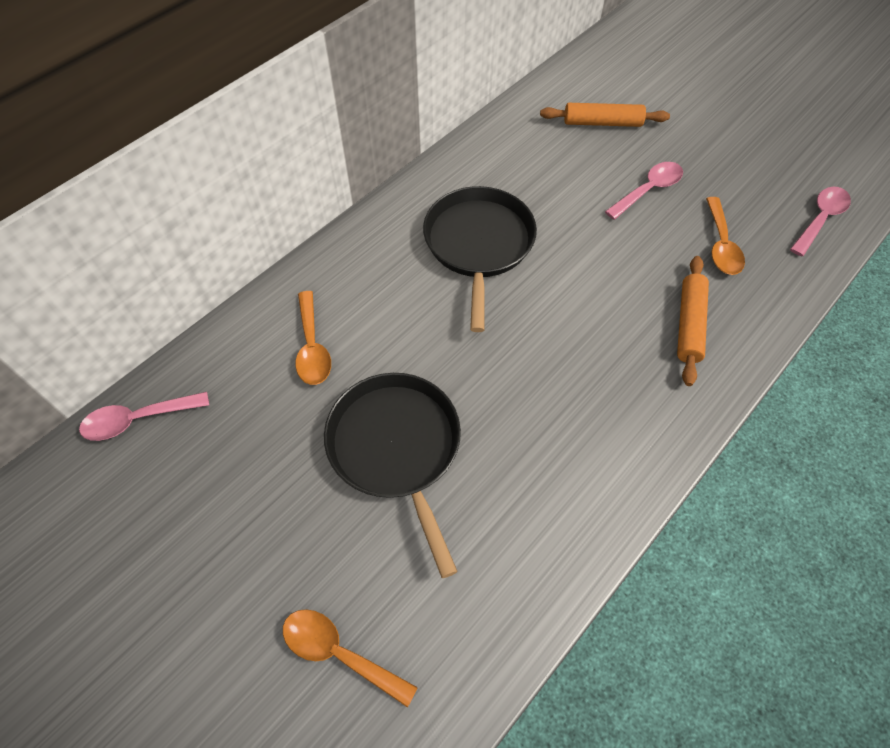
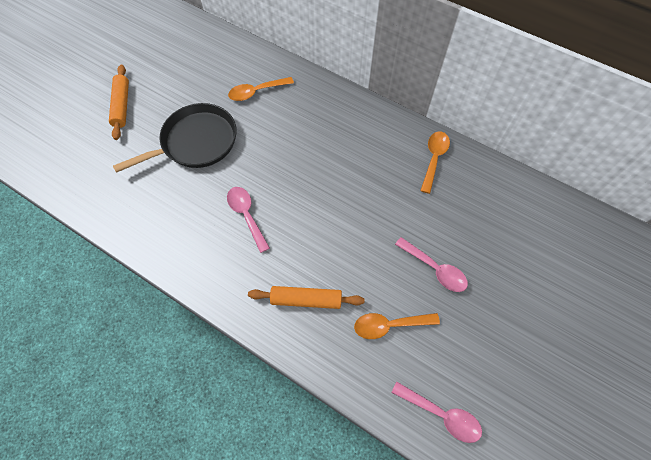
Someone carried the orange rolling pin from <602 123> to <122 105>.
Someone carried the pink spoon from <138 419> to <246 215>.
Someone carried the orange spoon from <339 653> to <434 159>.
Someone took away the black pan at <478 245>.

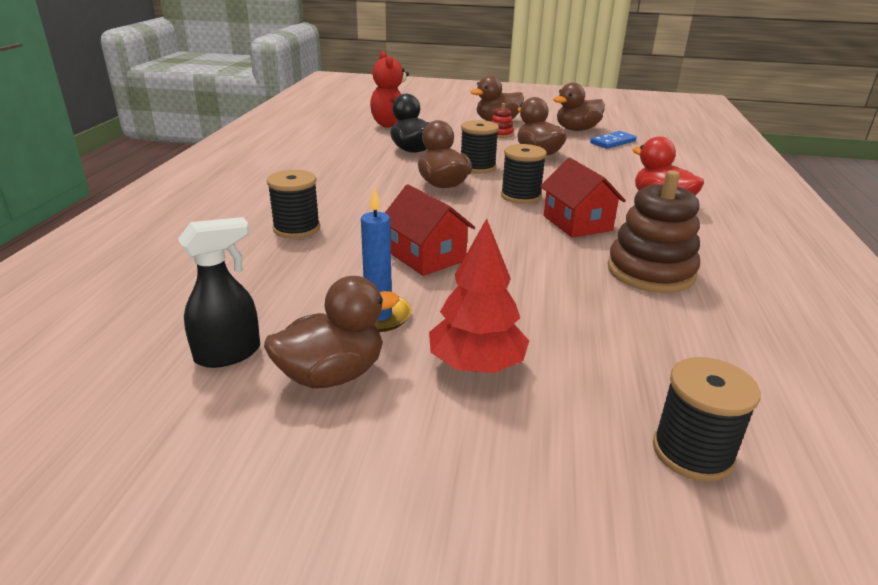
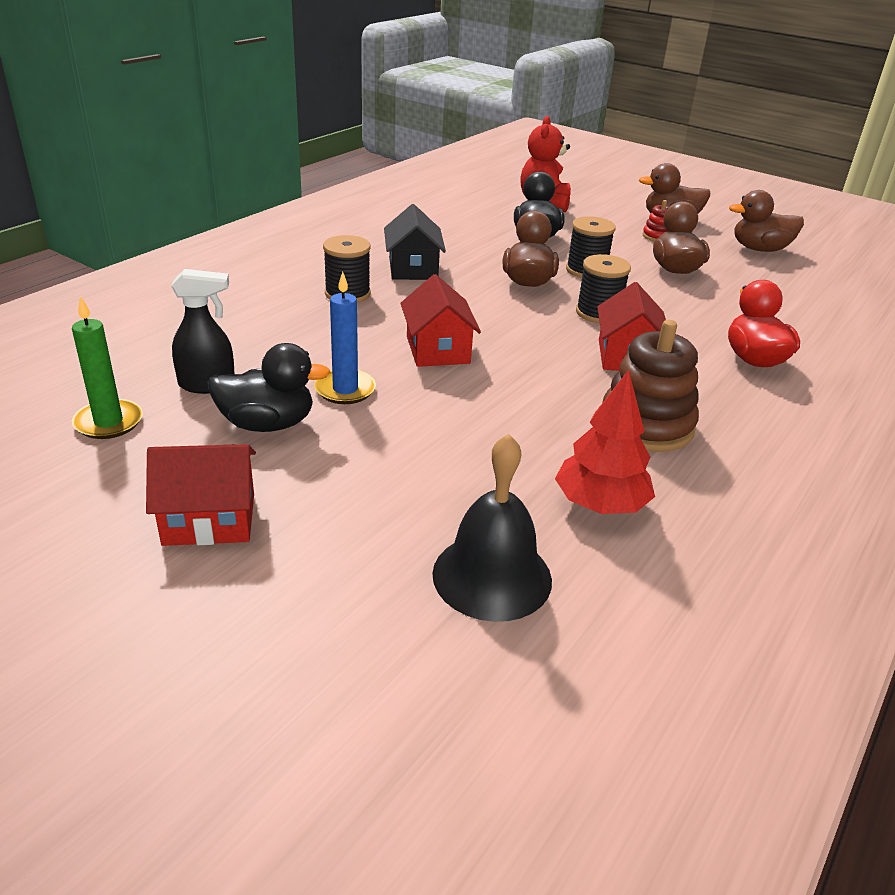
Someone put down the green candle at <108 422>.
Someone put down the red house at <209 519>.
Someone repainted the brown duck at <332 375>, which became the black duck at <267 424>.
Someone put down the black house at <413 268>.
Someone swapped the black spool at <692 452> for the black bell at <492 576>.
Someone carried the red tree from <476 365> to <600 504>.
Someone took away the blue domino at <612 142>.

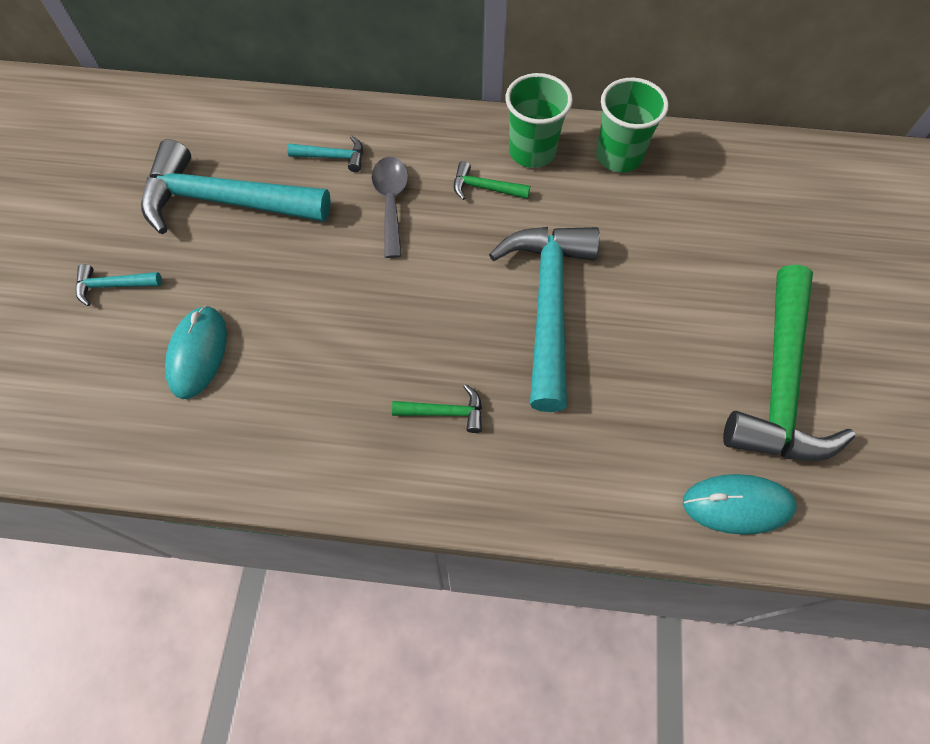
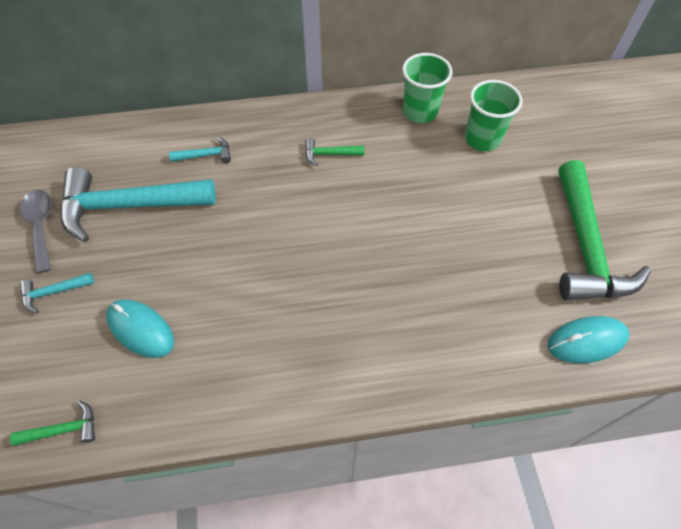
Someone carried the green hammer from <445 412> to <64 429>.
Someone carried the grey spoon from <391 202> to <41 226>.
Someone rotated the turquoise mouse at <198 353> by 45 degrees counterclockwise.
Someone carried the green cup from <532 152> to <482 139>.
Someone took away the turquoise hammer at <548 304>.

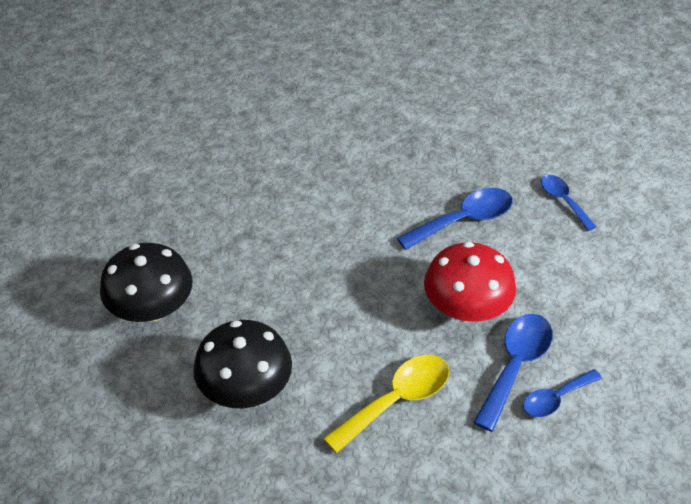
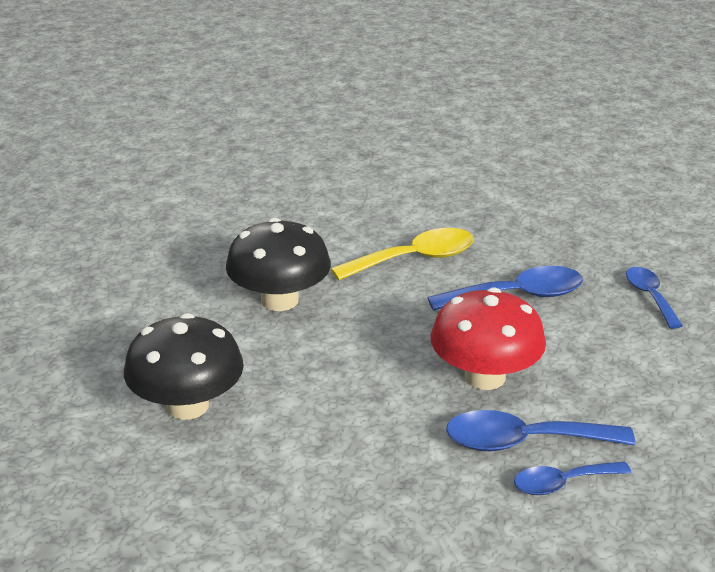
Someone carried the black mushroom from <152 308> to <279 300>.
Someone carried the yellow spoon from <397 400> to <414 259>.
Someone rotated the blue spoon at <515 365> by 135 degrees counterclockwise.

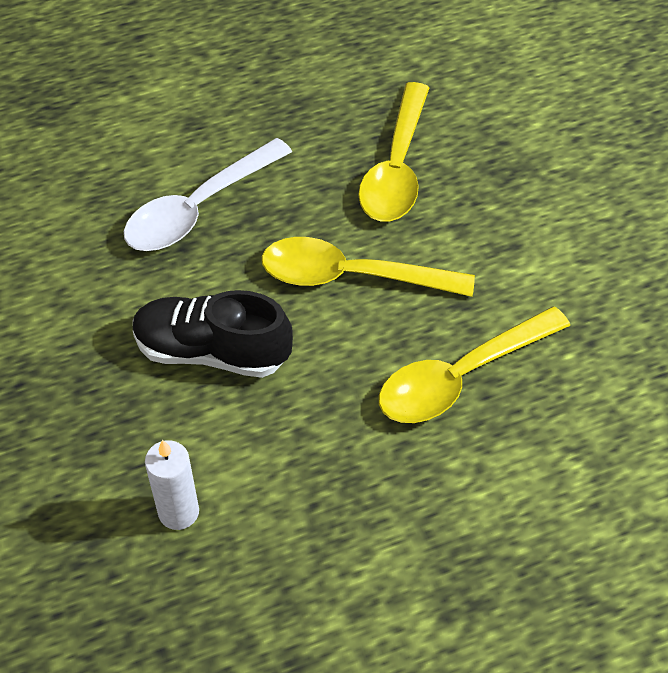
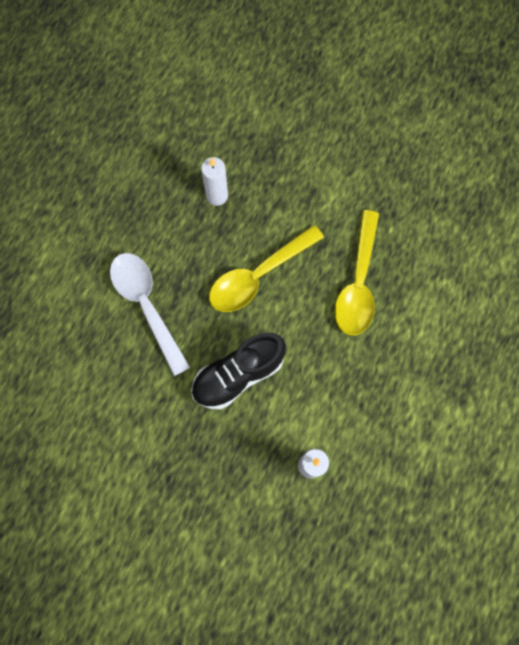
Someone rotated the white spoon at <198 209> by 150 degrees clockwise.
Someone swapped the yellow spoon at <396 168> for the white candle at <217 196>.

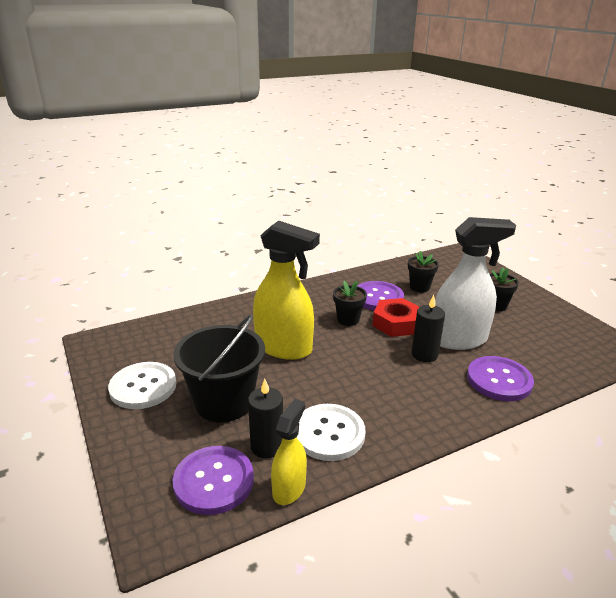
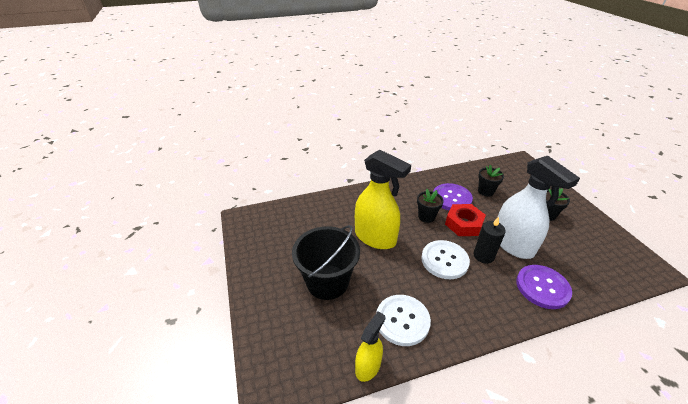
Someone carried the white button from <143 387> to <444 260>.
Someone rotated the white spray bottle at <459 339> by 60 degrees clockwise.
Someone took away the purple button at <214 481>.
Someone took away the black candle at <267 446>.

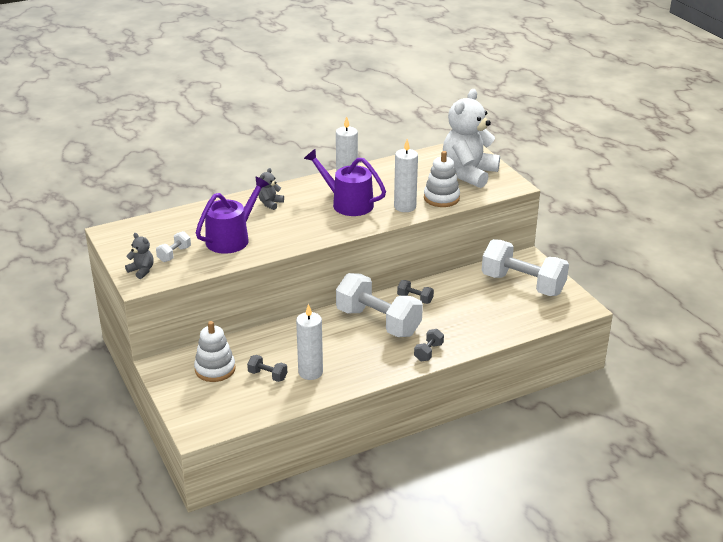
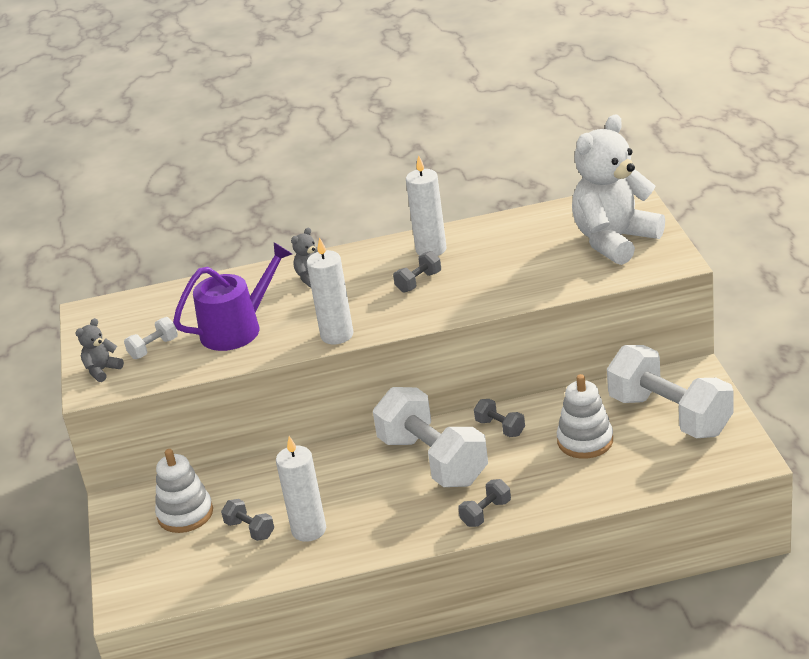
Someone rotated the grey teddy bear at <141 271> by 105 degrees counterclockwise.
Someone carried the white candle from <405 207> to <337 335>.
Someone swapped the purple watering can at <348 203> for the grey dumbbell at <418 282>.
Someone carried the white stacking toy from <441 198> to <585 441>.

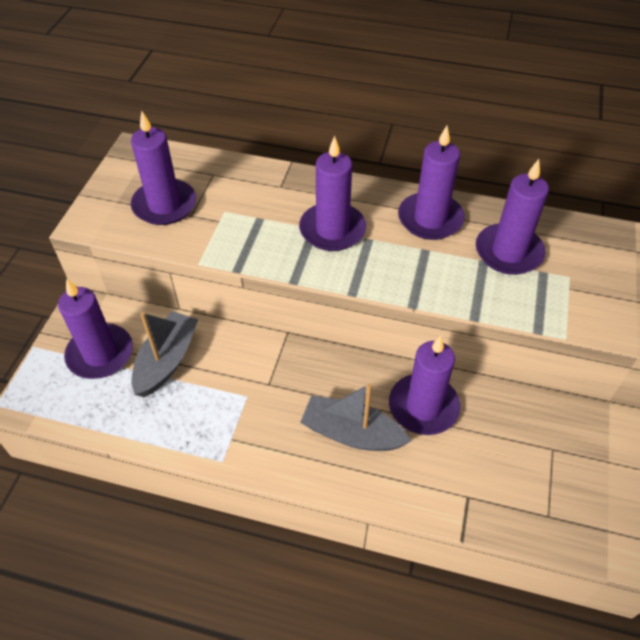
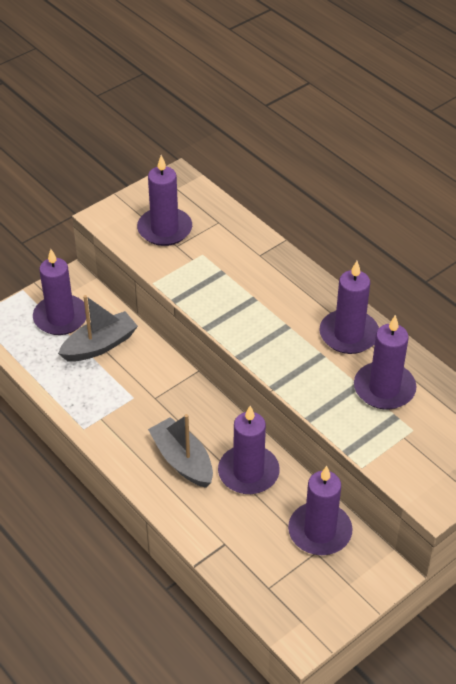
Someone carried the purple candle from <332 230> to <319 531>.

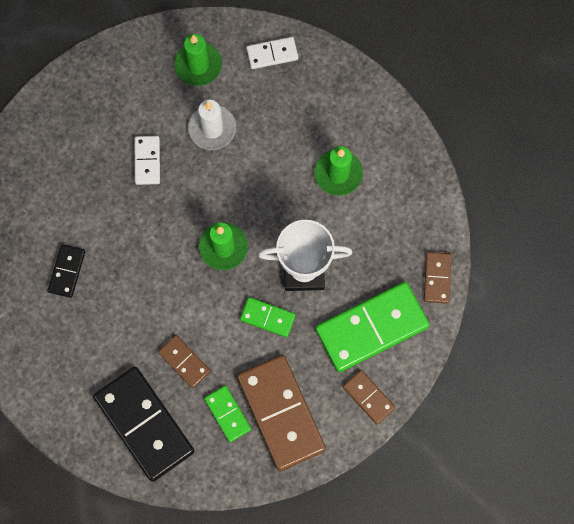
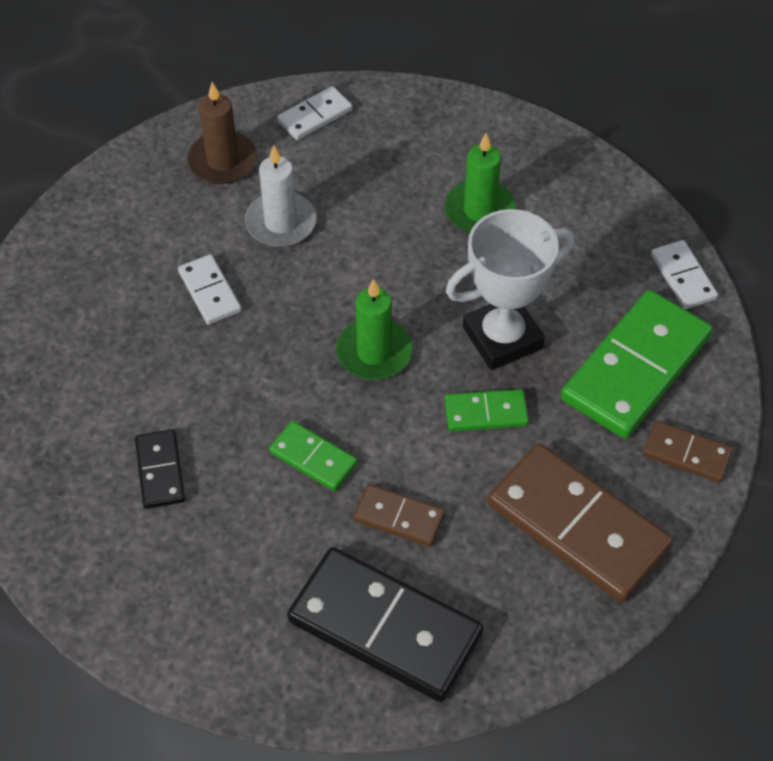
Someone repainted the green candle at <198 65>, which became the brown candle at <222 161>.
Someone carried the green domino from <227 414> to <313 458>.
Someone repainted the brown domino at <437 278>, which became the white domino at <683 277>.

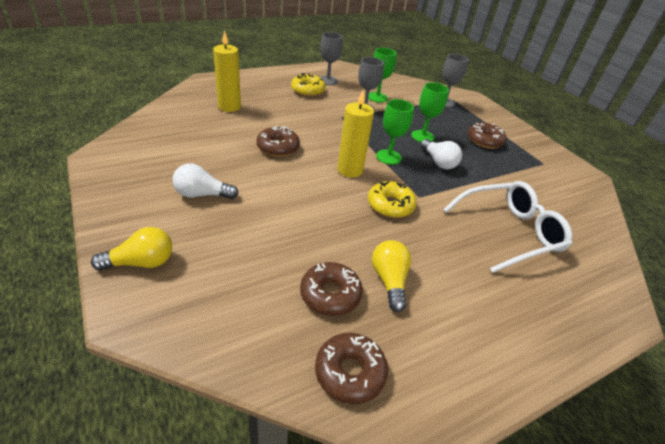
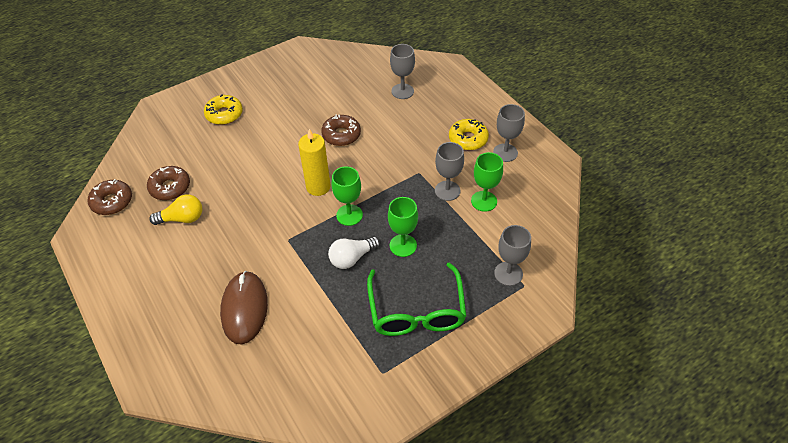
Someone carried the yellow donut from <390 205> to <224 114>.
Someone swapped the white glasses at <509 232> for the brown mouse at <244 308>.
Someone swapped the brown donut at <484 141> for the green glasses at <416 310>.
Someone swapped the yellow candle at <229 107> for the grey goblet at <402 91>.
Someone took away the yellow light bulb at <141 262>.
Someone took away the white light bulb at <202 194>.

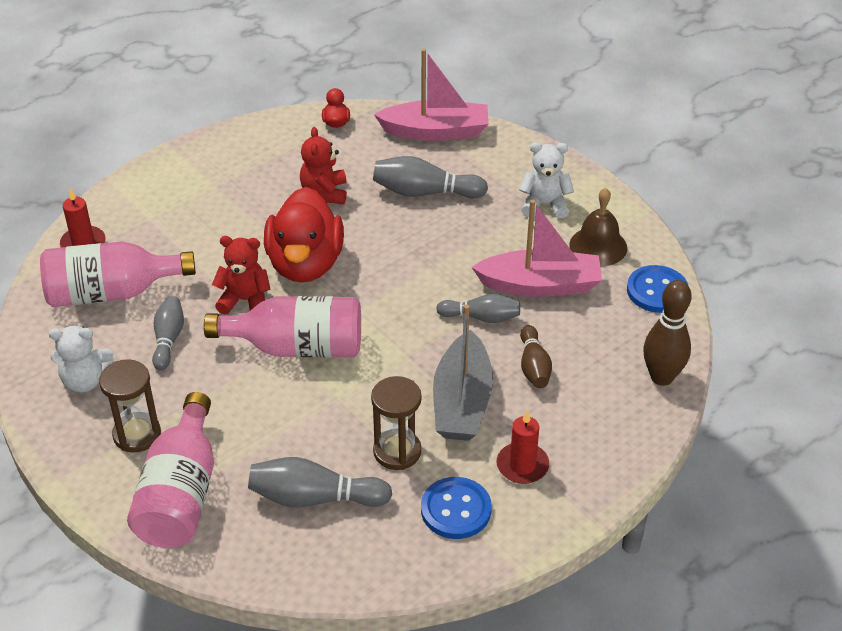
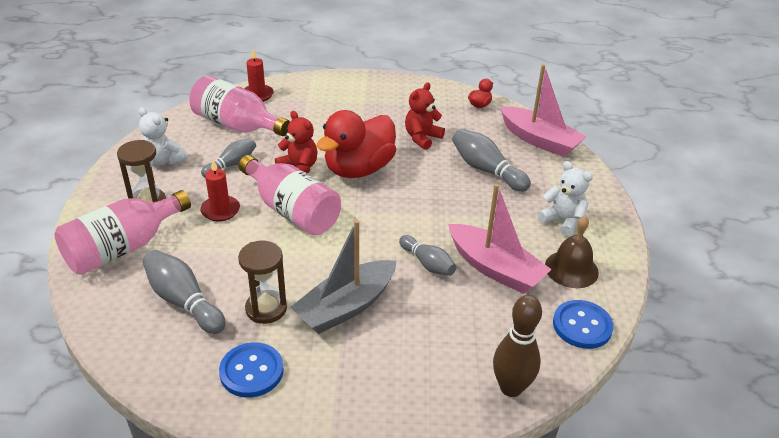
Someone carried the red candle from <522 465> to <220 210>.
Someone took away the brown bowling pin at <533 366>.

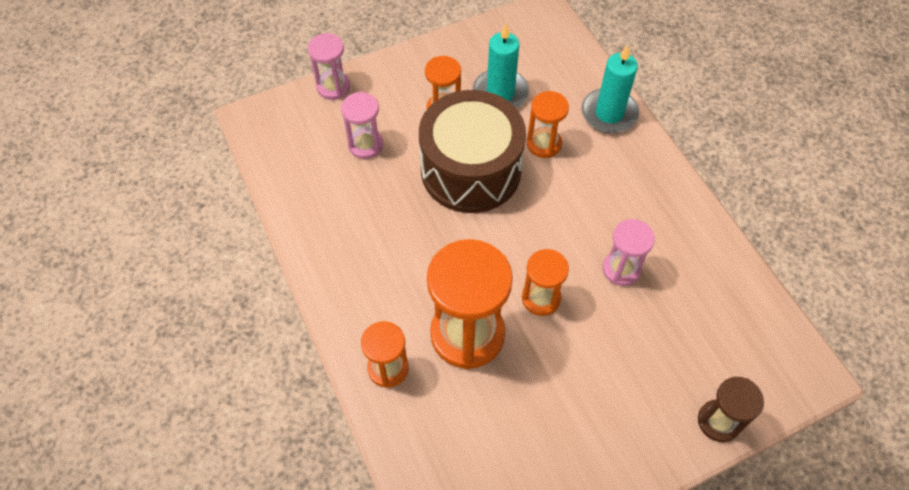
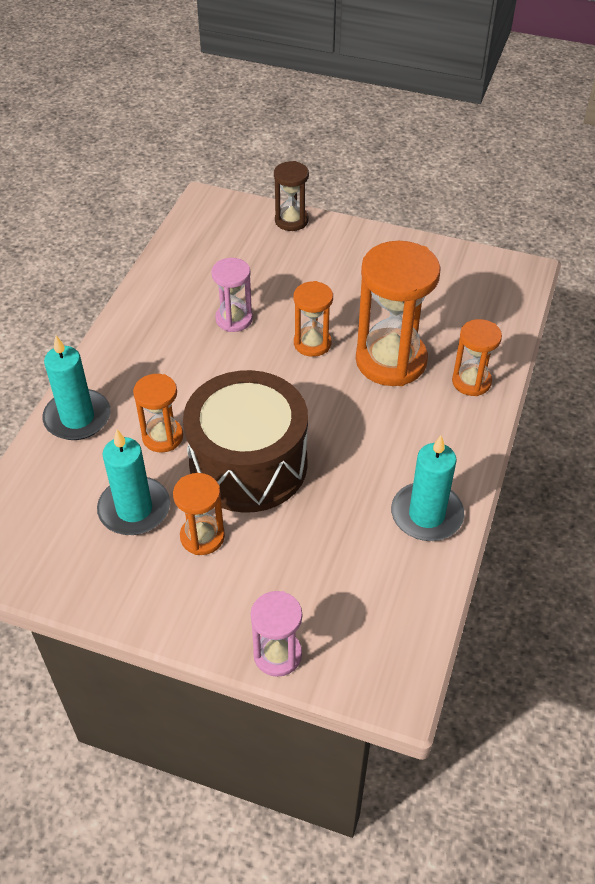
Someone put down the turquoise candle at <426 515>.
Someone took away the pink hourglass at <365 145>.

